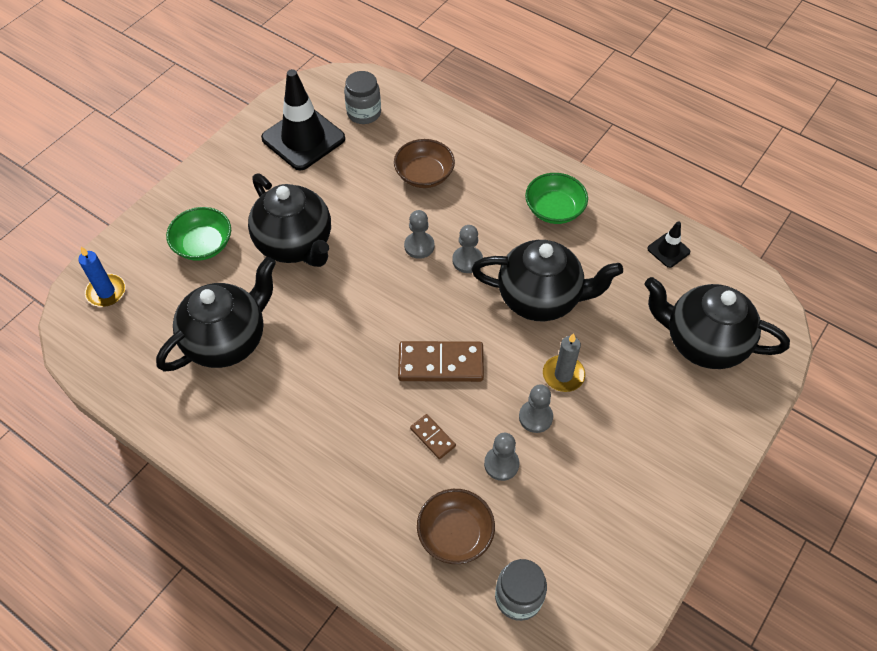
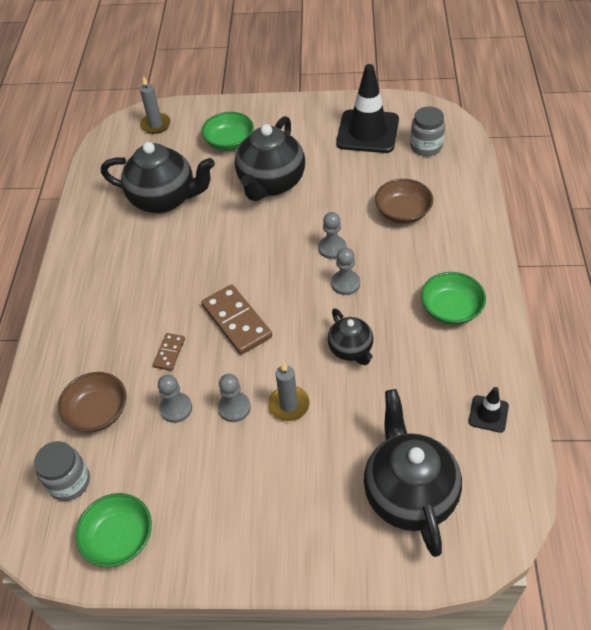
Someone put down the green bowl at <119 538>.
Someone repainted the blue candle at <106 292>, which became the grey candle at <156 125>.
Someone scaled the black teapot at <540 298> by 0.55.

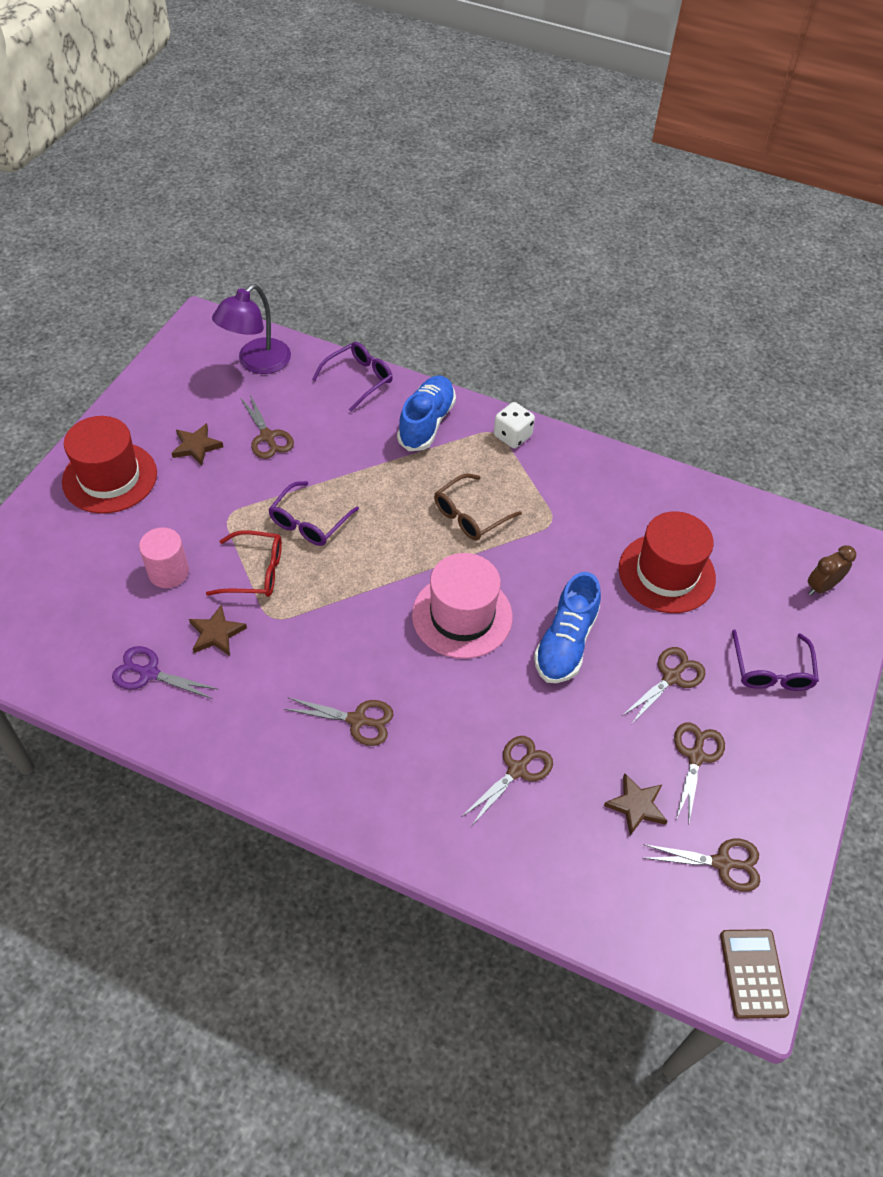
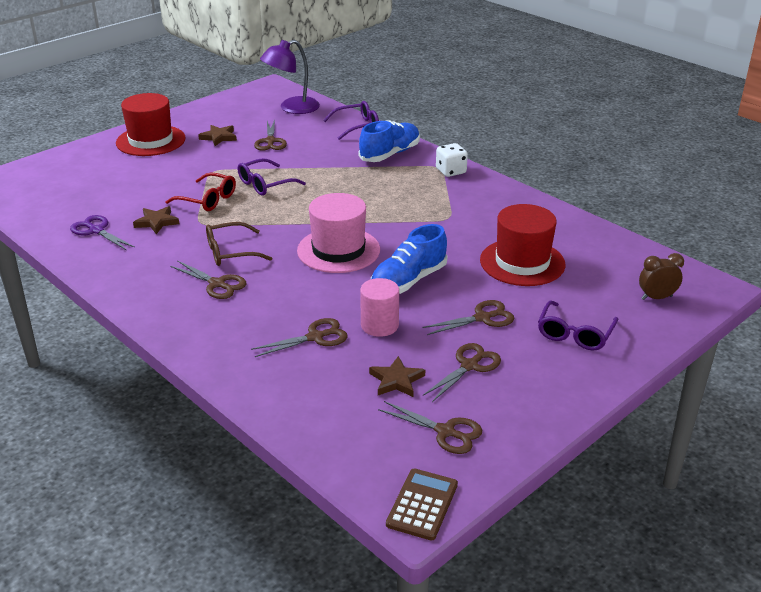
Someone carried the brown glasses from <470 515> to <230 252>.
Someone carried the pink cylinder from <168 572> to <379 325>.

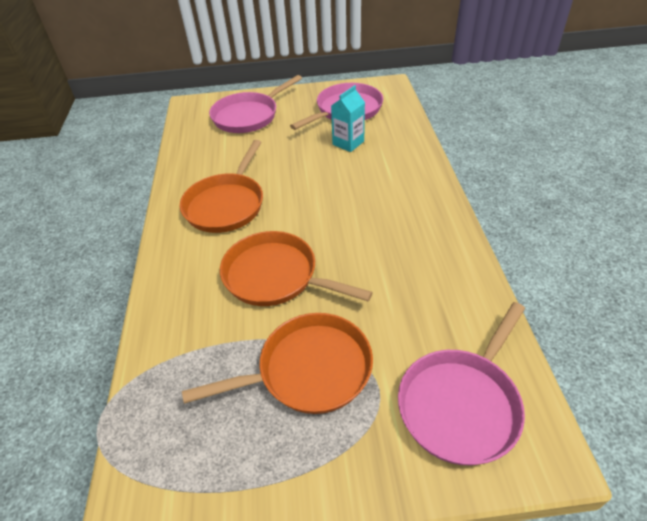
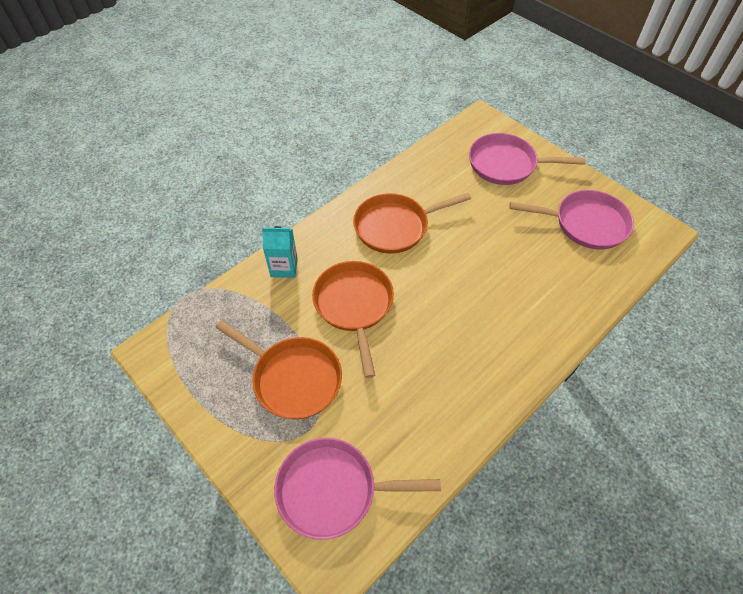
Someone carried the turquoise carton from <348 143> to <284 267>.

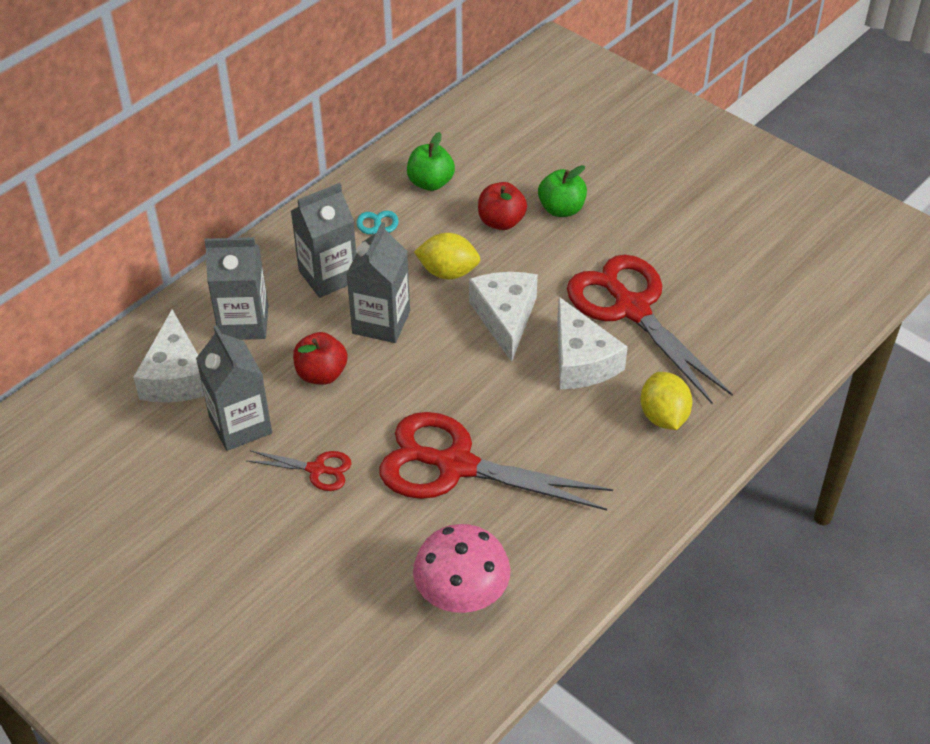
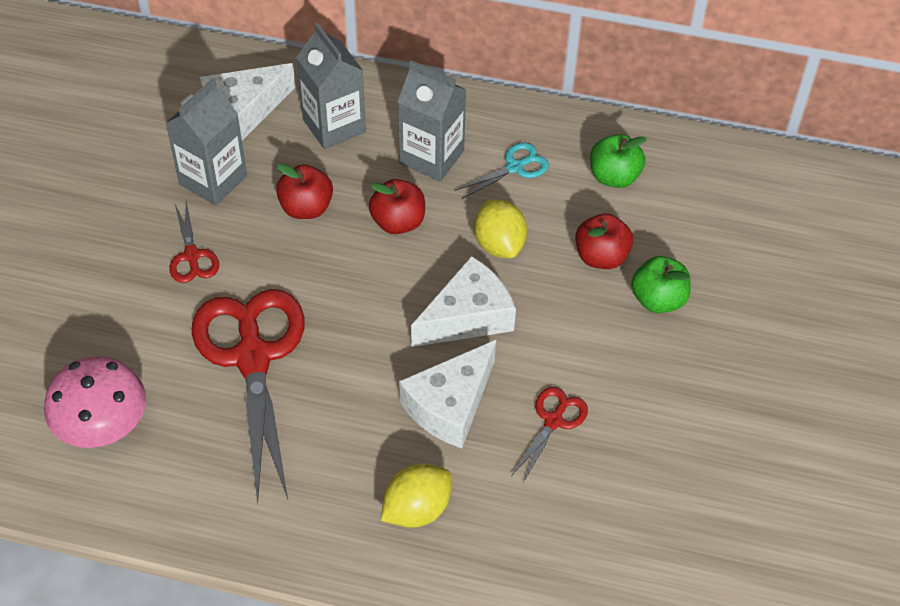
Someone swapped the grey carton at <381 322> for the red apple at <398 222>.
Someone scaled the red scissors at <631 309> by 0.46.

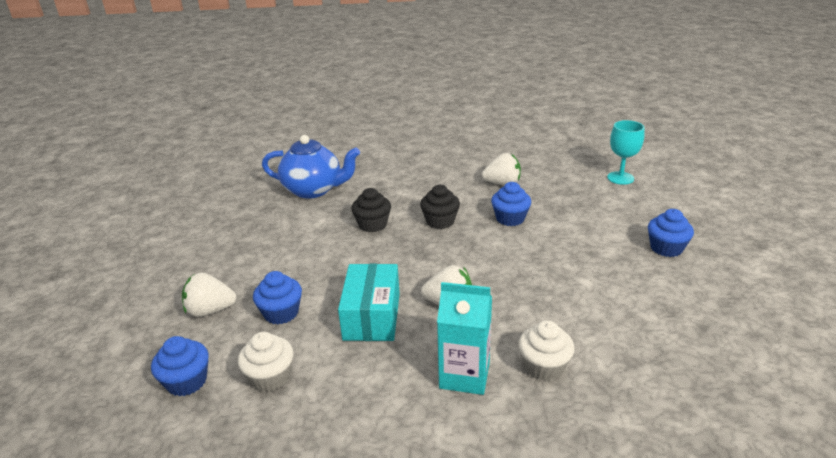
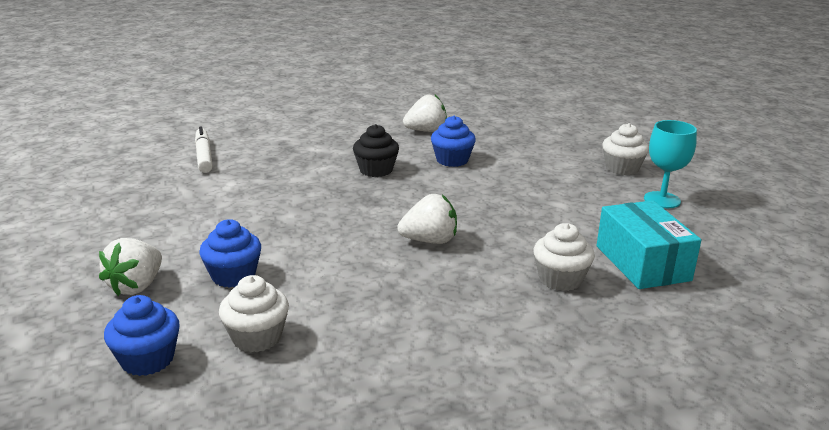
Someone rotated the white strawberry at <210 310> by 45 degrees counterclockwise.
Someone swapped the blue teapot at <314 190> for the white marker at <204 156>.
Someone carried the turquoise box from <372 316> to <642 263>.
Someone repainted the blue cupcake at <666 248>, which became the white cupcake at <622 168>.
Someone carried the turquoise goblet from <620 178> to <662 200>.
Someone took away the black cupcake at <372 224>.
Someone took away the turquoise carton at <464 375>.

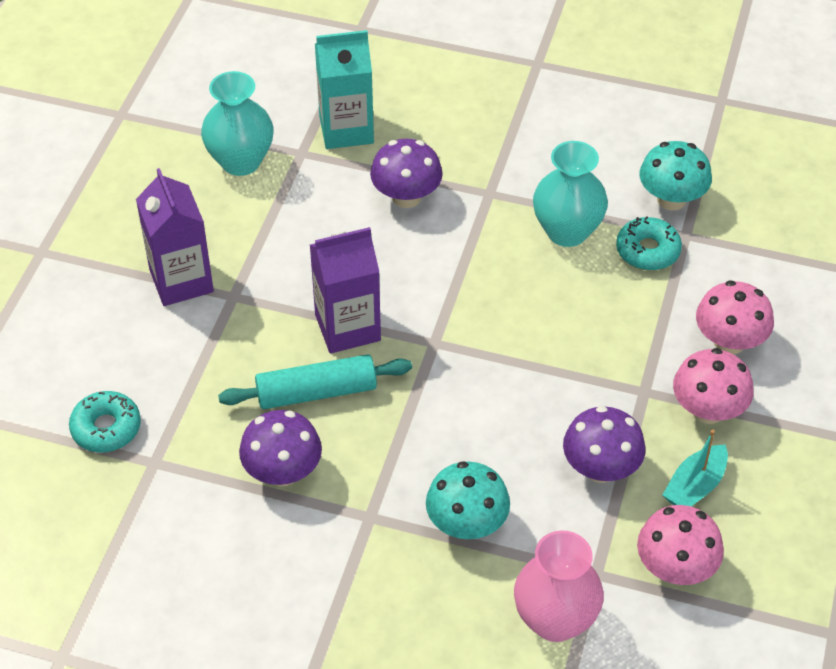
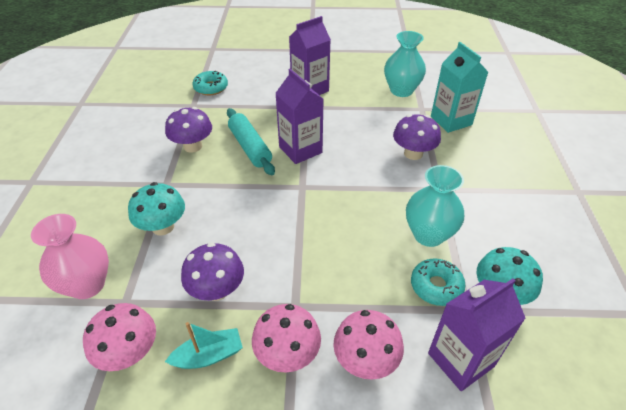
Someone rotated the turquoise boat at <695 486> by 135 degrees clockwise.
Someone put down the purple carton at <460 360>.

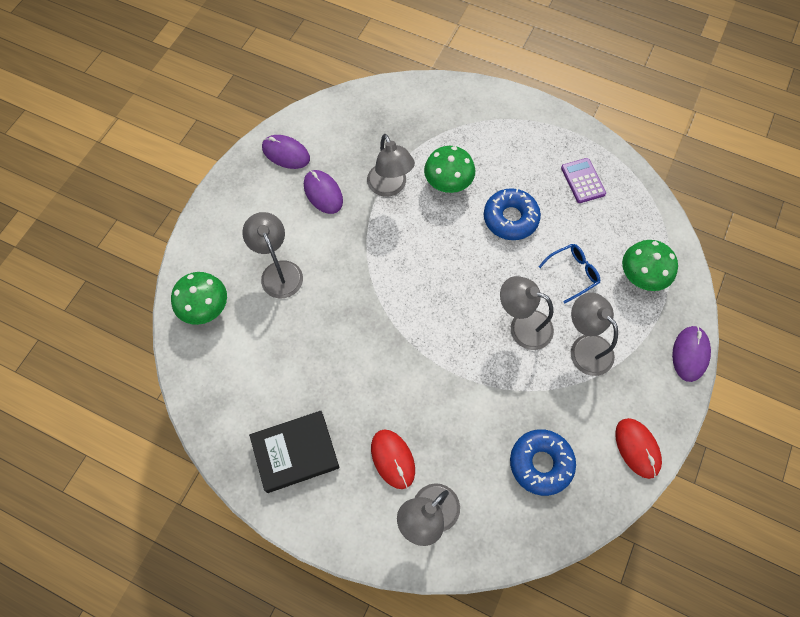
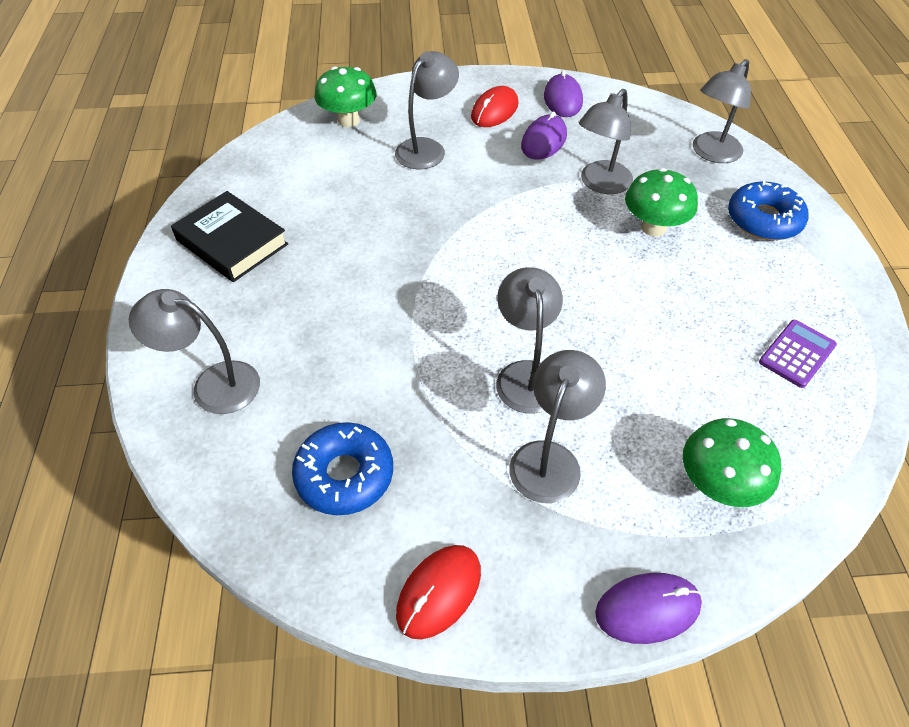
Someone carried the red mouse from <393 459> to <494 110>.
Someone put down the grey lamp at <711 153>.
Someone carried the blue donut from <510 218> to <763 220>.
Someone took away the blue glasses at <573 273>.

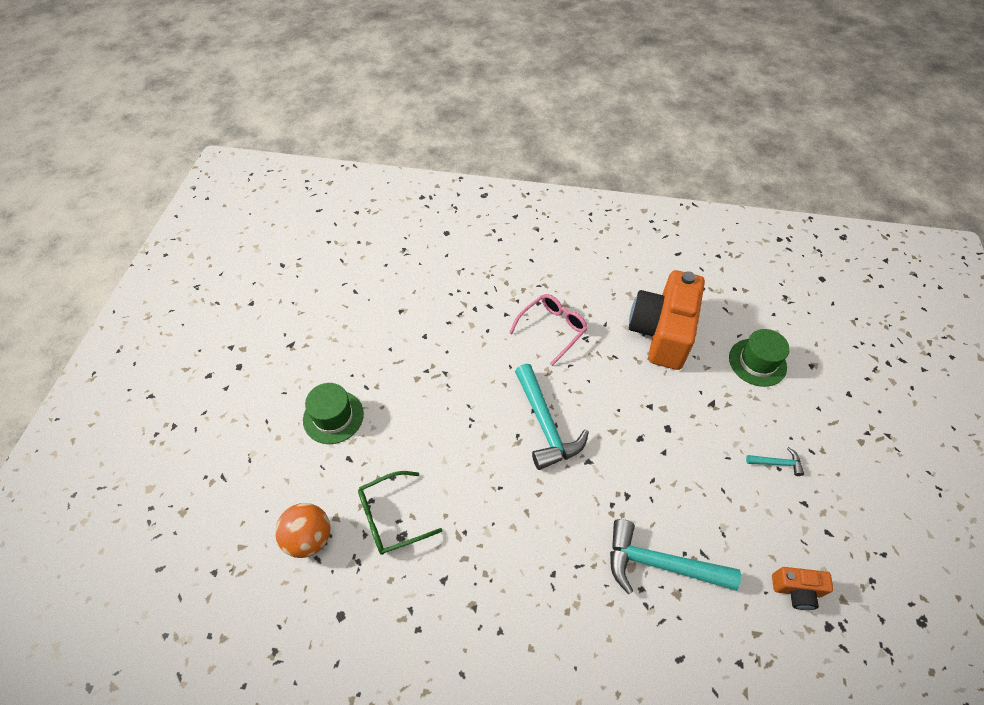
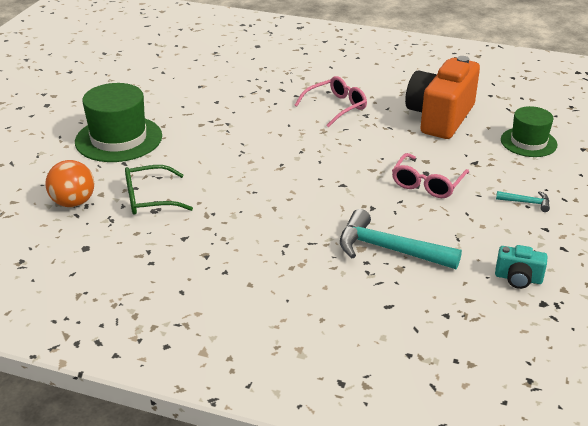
Someone scaled the green hat at <333 417> by 1.57.
Someone put down the pink glasses at <427 184>.
Someone repainted the orange camera at <796 590>, which became the turquoise camera at <518 278>.
Someone took away the turquoise hammer at <545 425>.

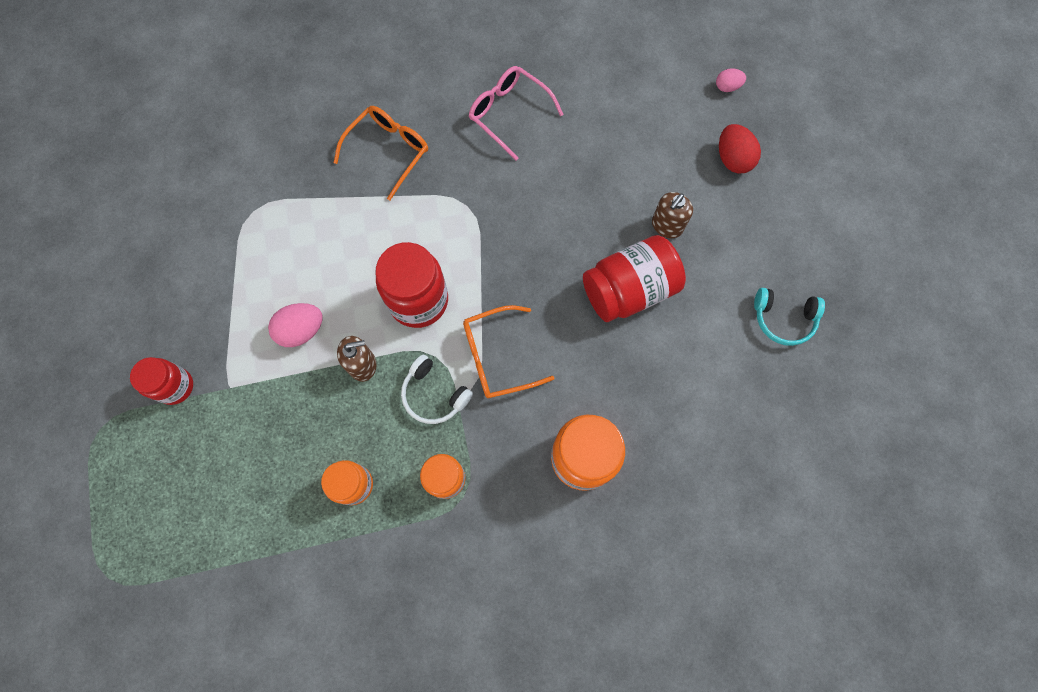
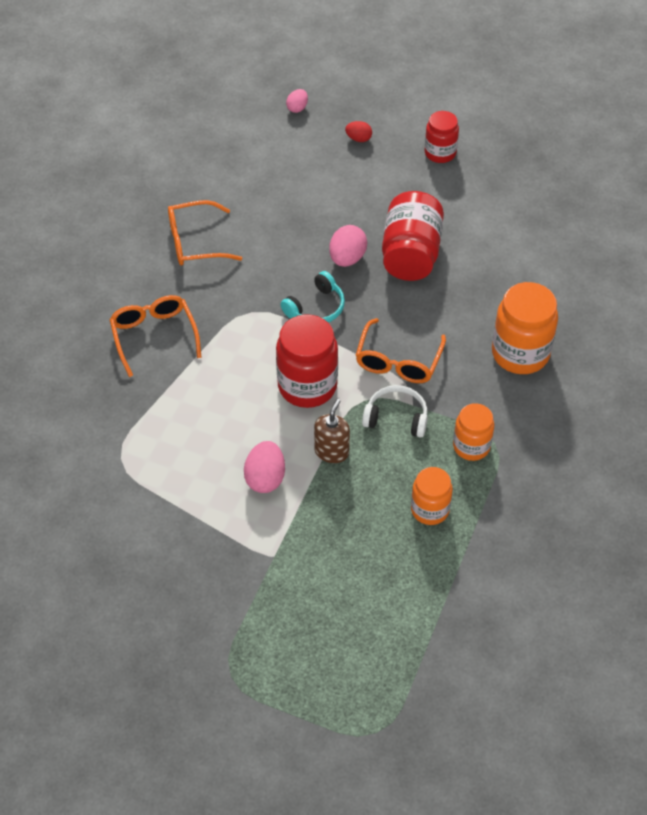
Someone repainted the pink glasses at <509 113>, which became the orange glasses at <195 242>.
Someone carried the turquoise headphones from <783 319> to <316 308>.
Someone put down the pink egg at <347 258>.
Someone scaled the red egg at <732 159> by 0.60.
Someone rotated the white headphones at <434 394> by 150 degrees counterclockwise.
Someone carried the red jar from <175 386> to <440 153>.
Someone took away the brown soap dispenser at <667 226>.

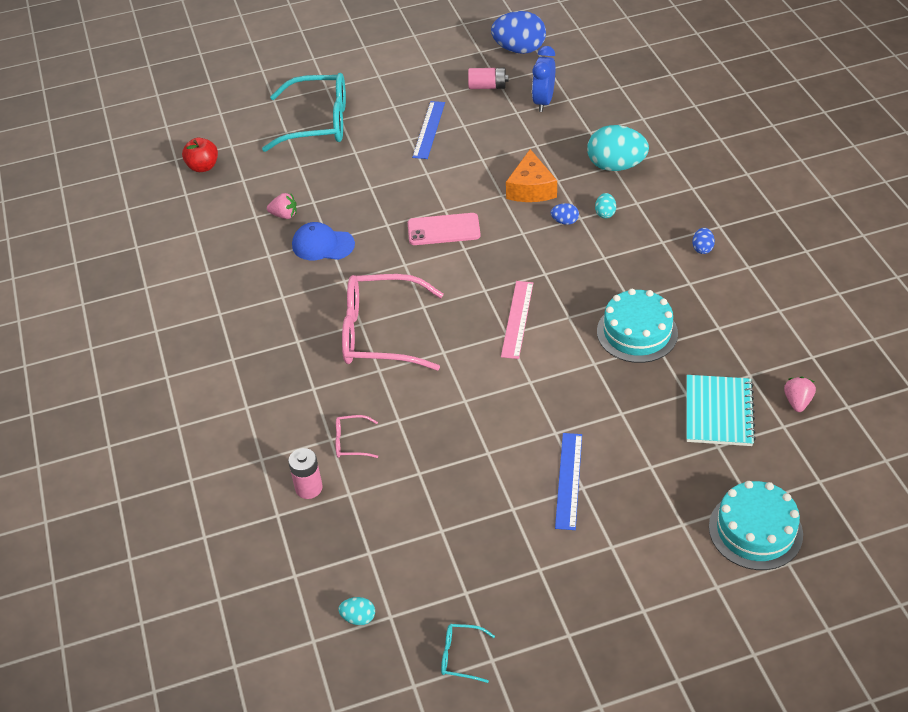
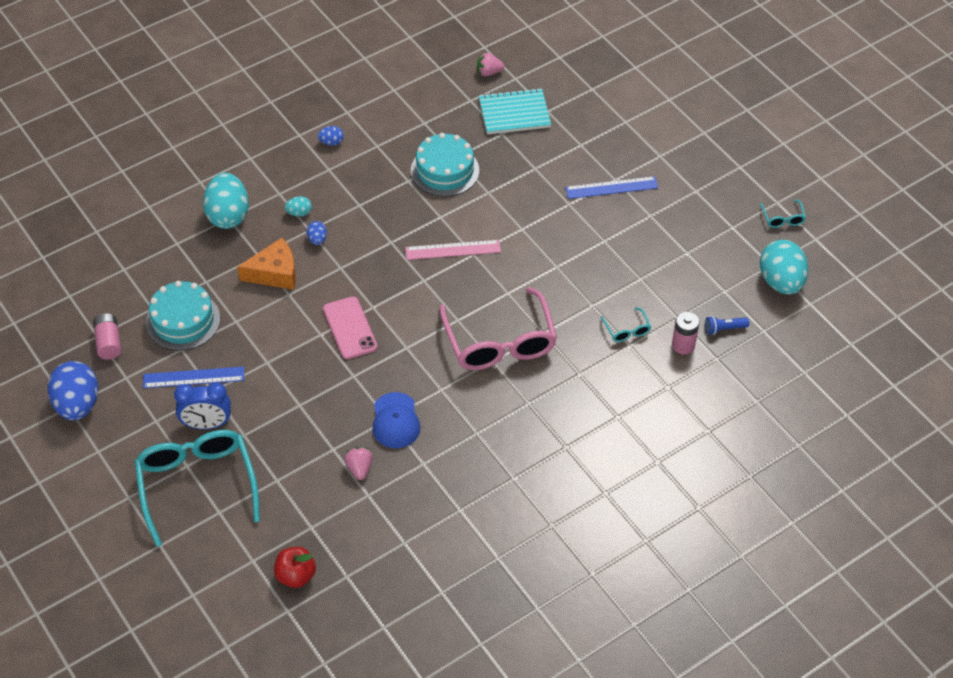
Someone carried the blue egg from <519 49> to <77 405>.
Someone carried the turquoise cake from <755 530> to <183 320>.
Someone carried the blue clock from <543 102> to <207 424>.
Someone repainted the pink glasses at <351 442>, which became the turquoise glasses at <627 330>.
Someone put down the blue flashlight at <724 329>.
Someone scaled the turquoise egg at <358 618> by 2.23.

